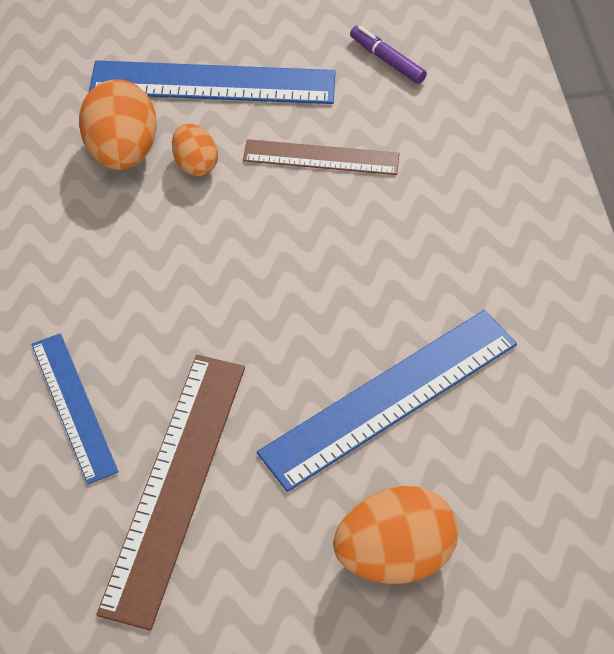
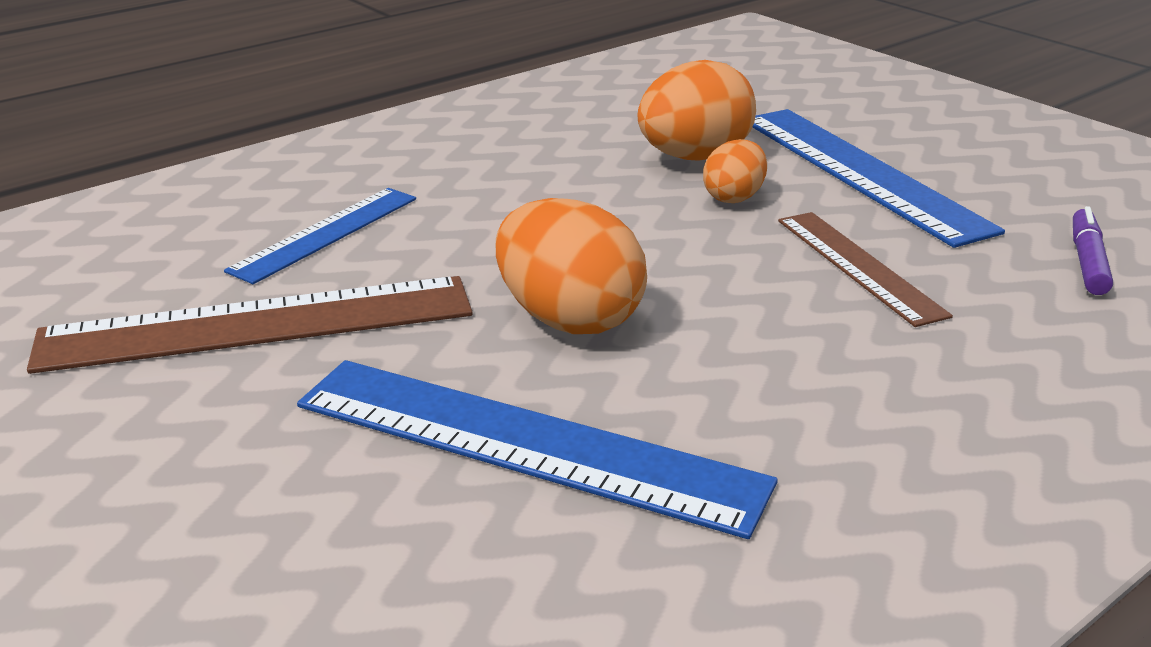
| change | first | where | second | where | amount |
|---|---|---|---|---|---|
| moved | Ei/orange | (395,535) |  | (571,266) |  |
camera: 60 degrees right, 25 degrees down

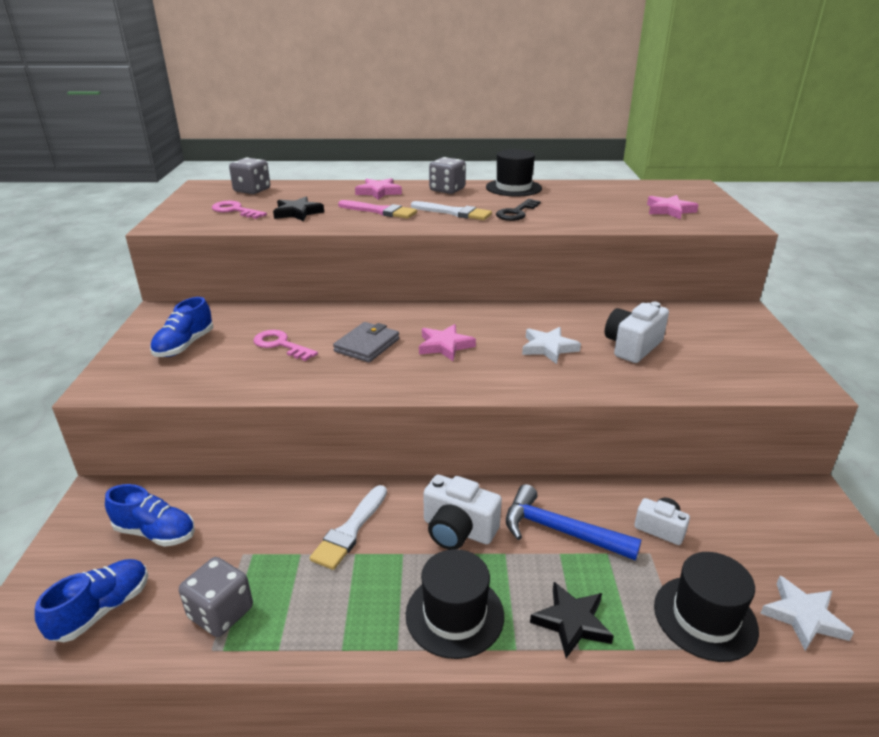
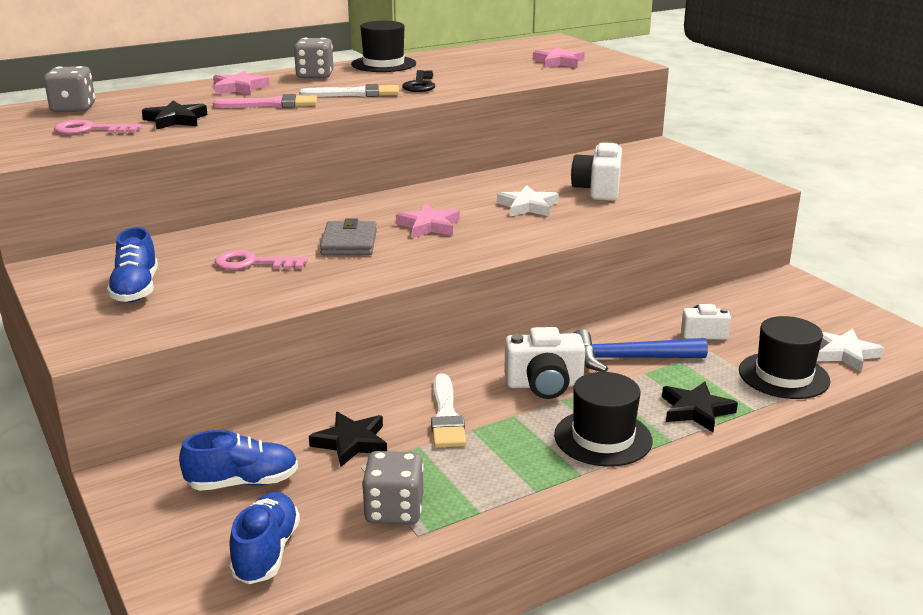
| change | first | where | second | where | amount |
|---|---|---|---|---|---|
| added |  |  | Stern/schwarz | (348,439) |  |
camera: 30 degrees left, 5 degrees down

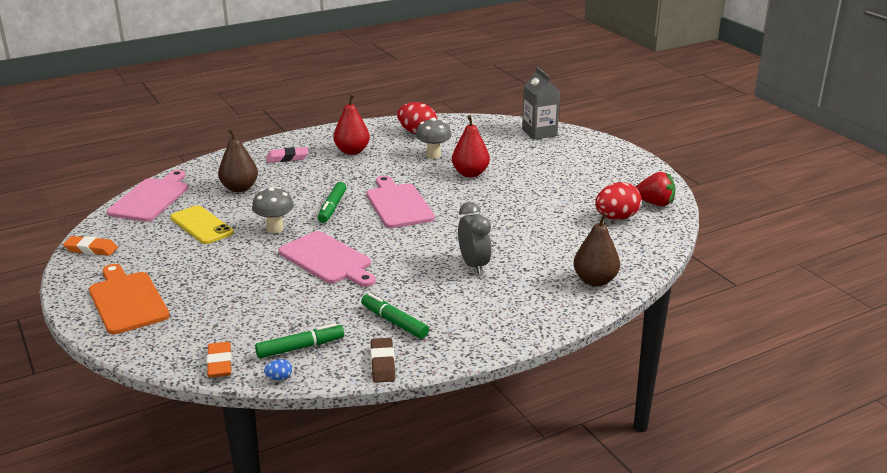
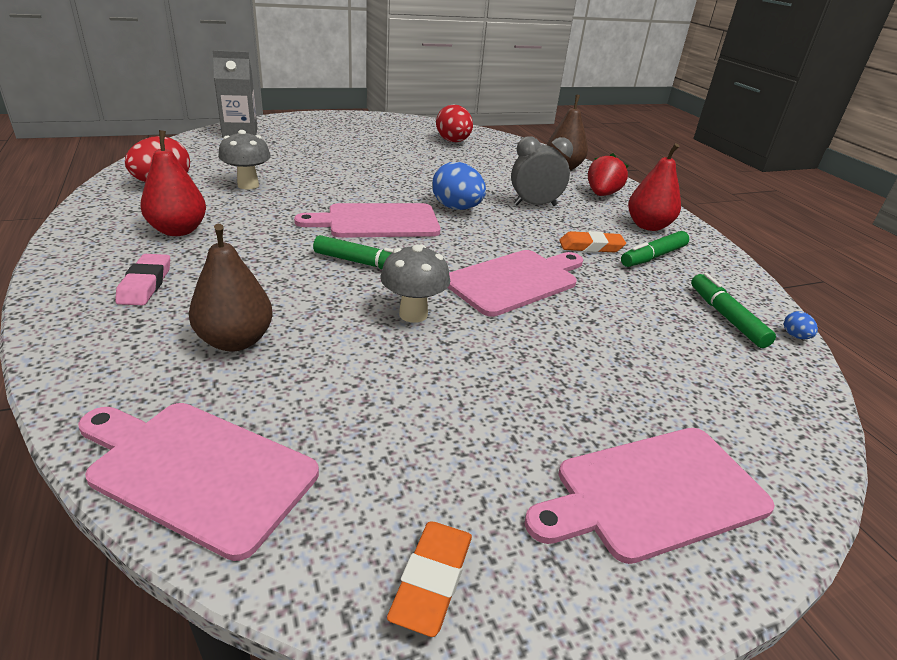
| change | first | where | second | where | amount |
|---|---|---|---|---|---|
| removed | Handy/gelb | (202,224) |  |  |  |
| removed | Radiergummi/braun | (382,360) |  |  |  |
| added |  |  | Ei/blau | (459,186) |  |
| moved | Radiergummi/orange | (219,360) |  | (592,241) |  |
| moved | Birne/rot | (471,146) |  | (654,187) |  |
| moved | Erdbeere/rot | (656,189) |  | (608,174) |  |
| recoloured | Schneidebrett/orange | (129,299) | Schneidebrett/rosa | (649,496) |  |
camera: 85 degrees left, 5 degrees up

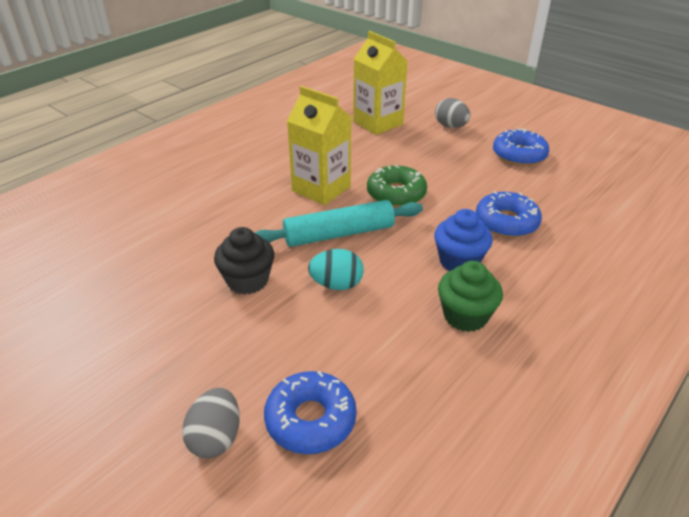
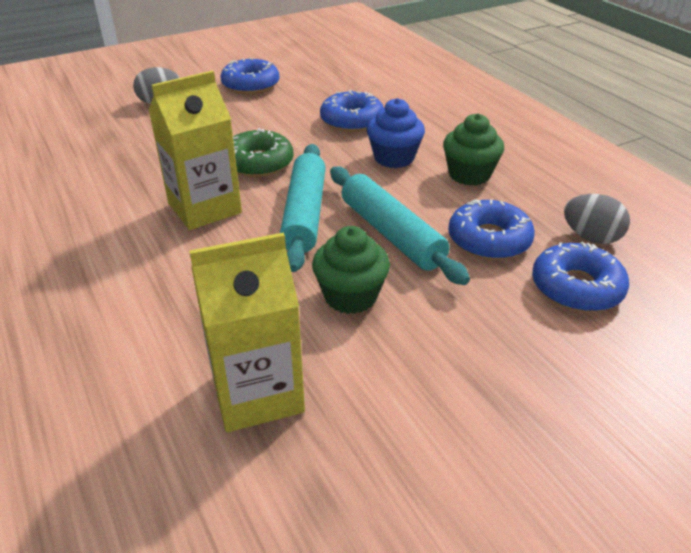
| change | first | where | second | where | amount |
|---|---|---|---|---|---|
| added |  |  | Donut/blau | (491,229) |  |
| moved | Ei/grau | (211,423) |  | (597,219) |  |
| moved | Getränkekarton/gelb | (380,83) |  | (247,332) |  |
| replaced | Ei/türkis | (336,269) | Nudelholz/türkis | (400,226) |  |
| recoloured | Muffin/schwarz | (244,261) | Muffin/grün | (351,270) |  |
camera: 70 degrees left, 0 degrees up

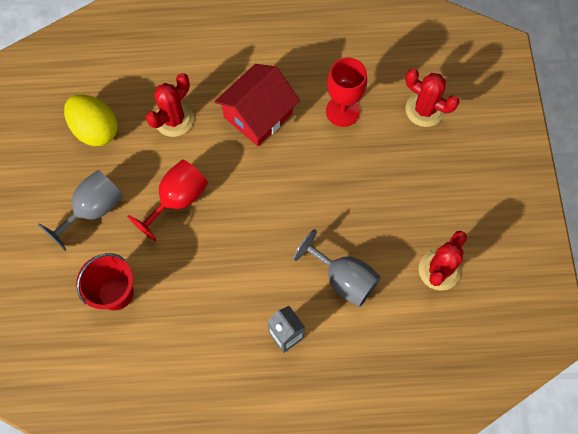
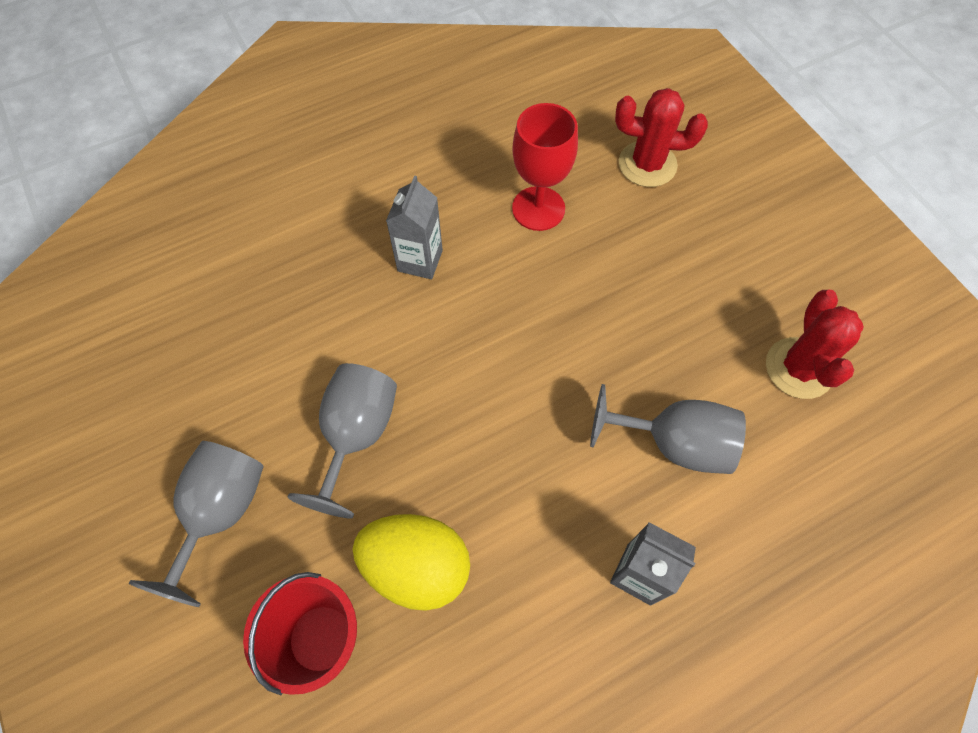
| change | first | where | second | where | amount |
|---|---|---|---|---|---|
| removed | Kaktus/rot | (170,105) |  |  |  |
| moved | Ei/gelb | (91,120) |  | (411,562) |  |
| replaced | Haus/rot | (257,105) | Getränkekarton/grau | (414,227) |  |
| recoloured | Kelch/rot | (168,200) | Kelch/grau | (342,440) |  |
camera: 25 degrees left, 5 degrees down

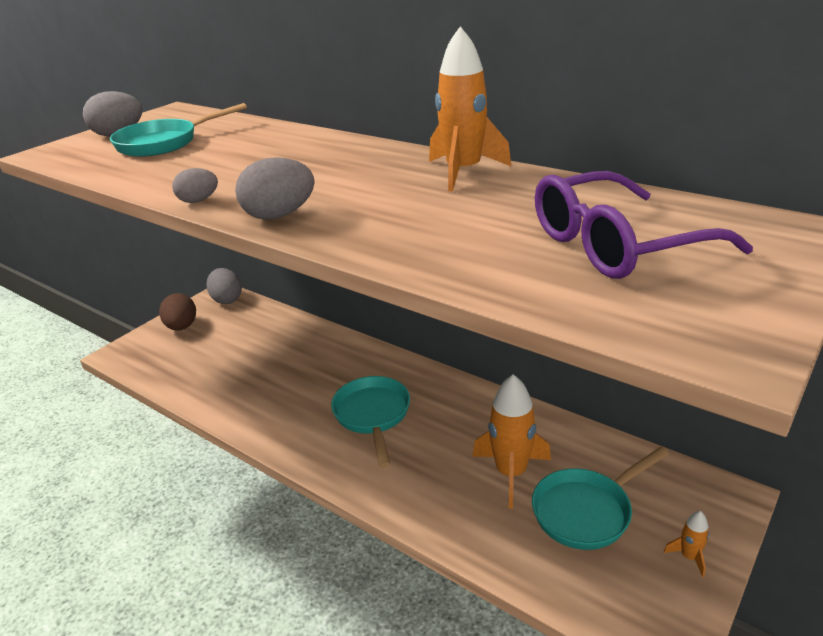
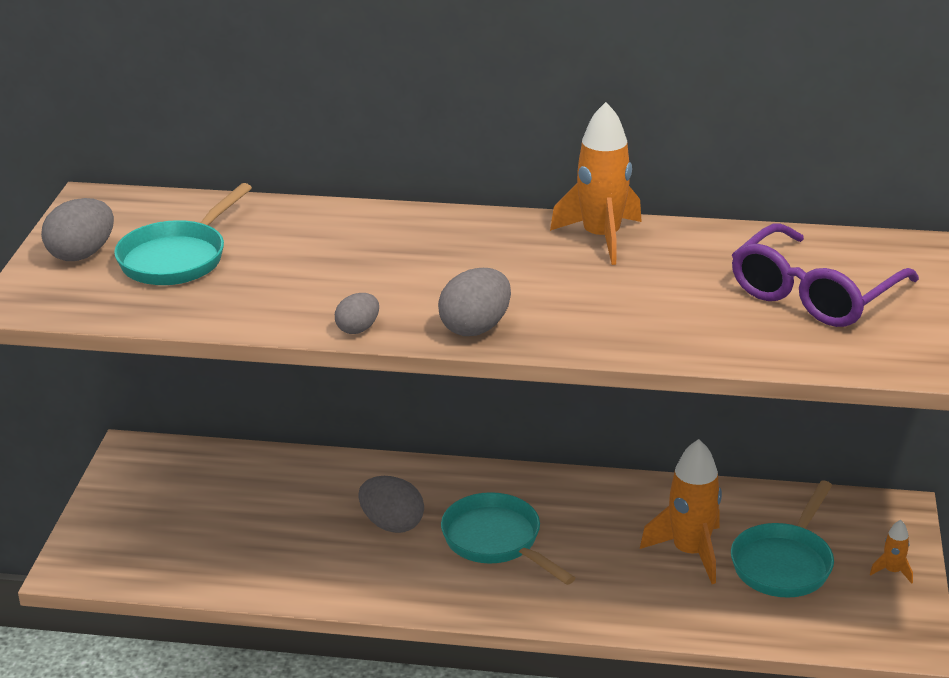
| change | first | where | second | where | amount |
|---|---|---|---|---|---|
| removed | Ei/braun | (177,312) |  |  |  |
| moved | Ei/grau | (224,286) |  | (391,504) |  |
camera: 30 degrees left, 0 degrees up

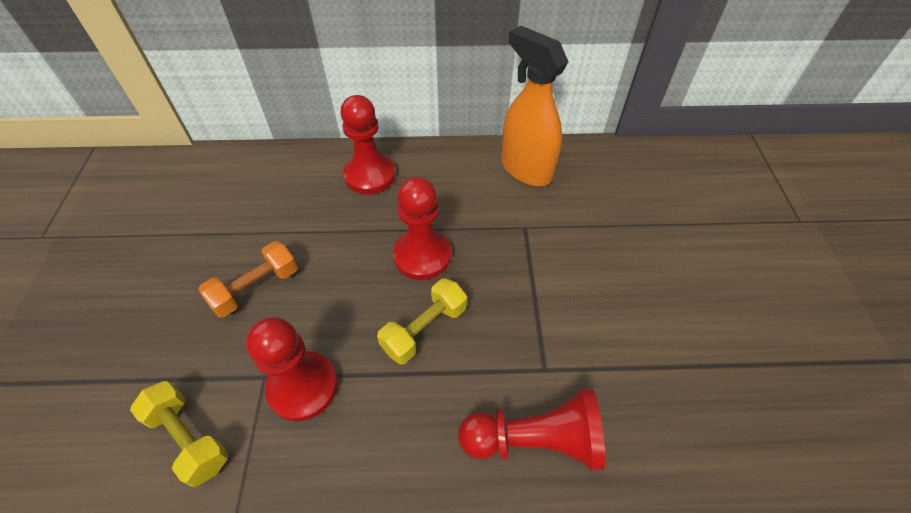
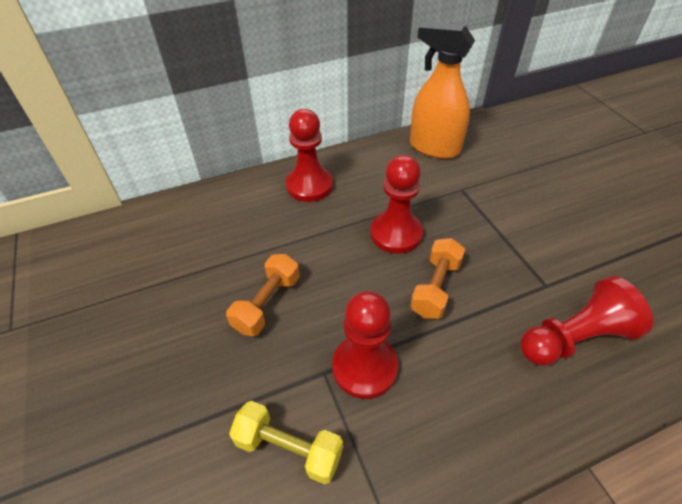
| change | first | where | second | where | amount |
|---|---|---|---|---|---|
| recoloured | Hantel/gelb | (422,321) | Hantel/orange | (437,278) |  |
camera: 20 degrees left, 5 degrees down

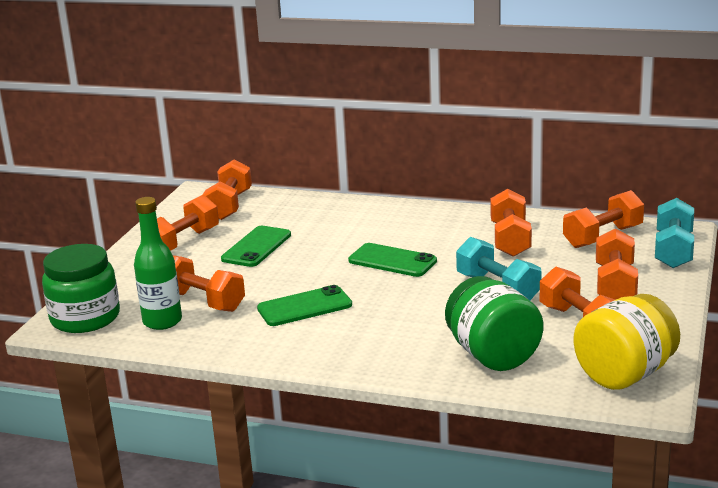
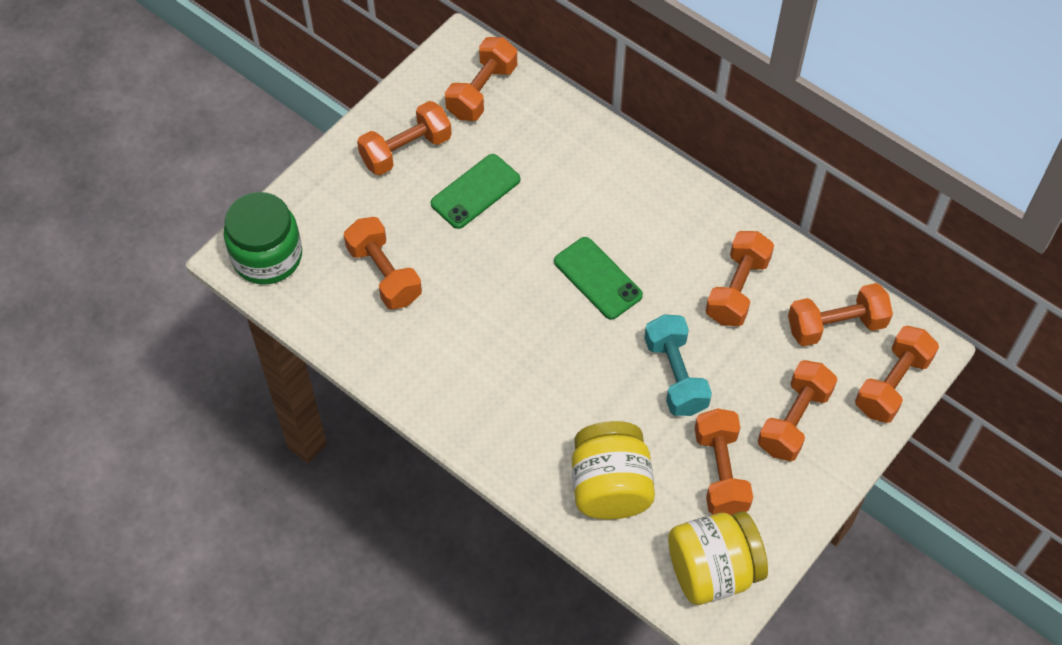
| change | first | where | second | where | amount |
|---|---|---|---|---|---|
| removed | Flasche/grün | (158,263) |  |  |  |
| removed | Handy/grün | (304,305) |  |  |  |
| recoloured | Einmachglas/grün | (494,323) | Einmachglas/gelb | (613,470) |  |
| recoloured | Hantel/türkis | (674,233) | Hantel/orange | (897,374) |  |
camera: 20 degrees right, 35 degrees up

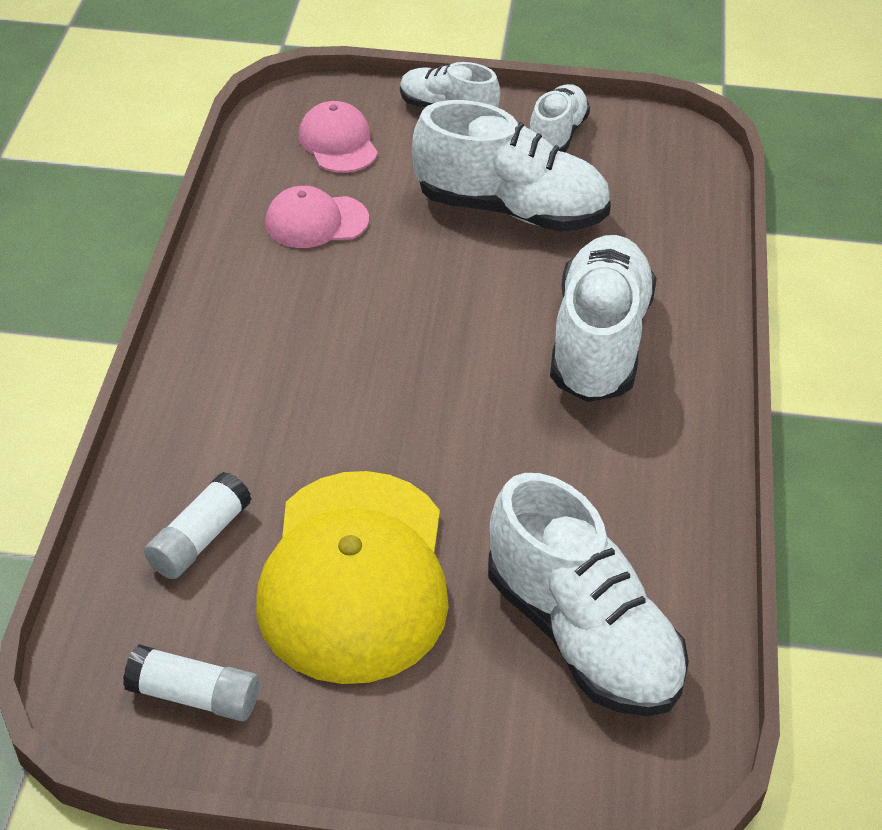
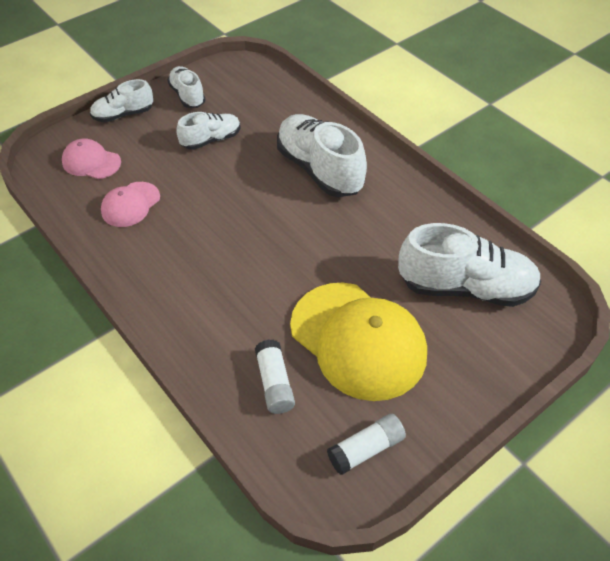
| change | first | where | second | where | amount |
|---|---|---|---|---|---|
| resized | Schuh/weiß | (511,166) |  | (208,131) | x0.57 |
camera: 45 degrees left, 5 degrees up

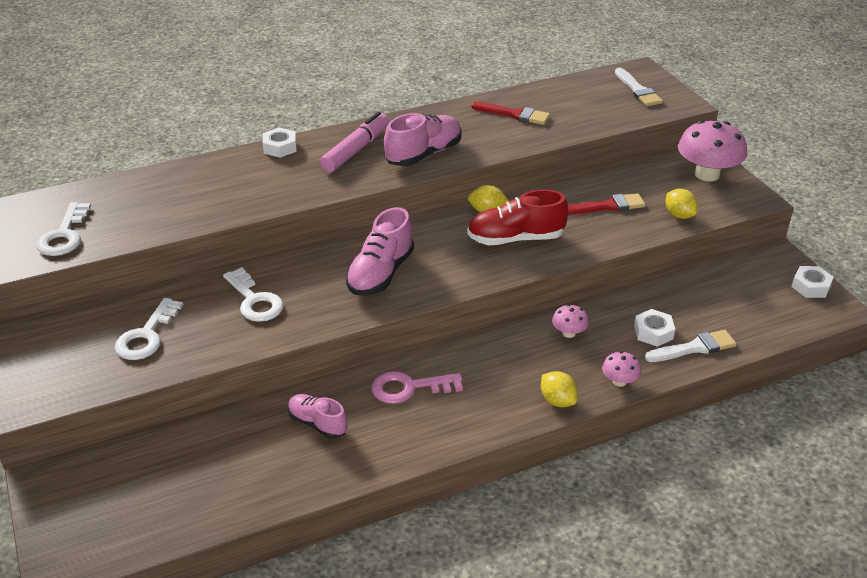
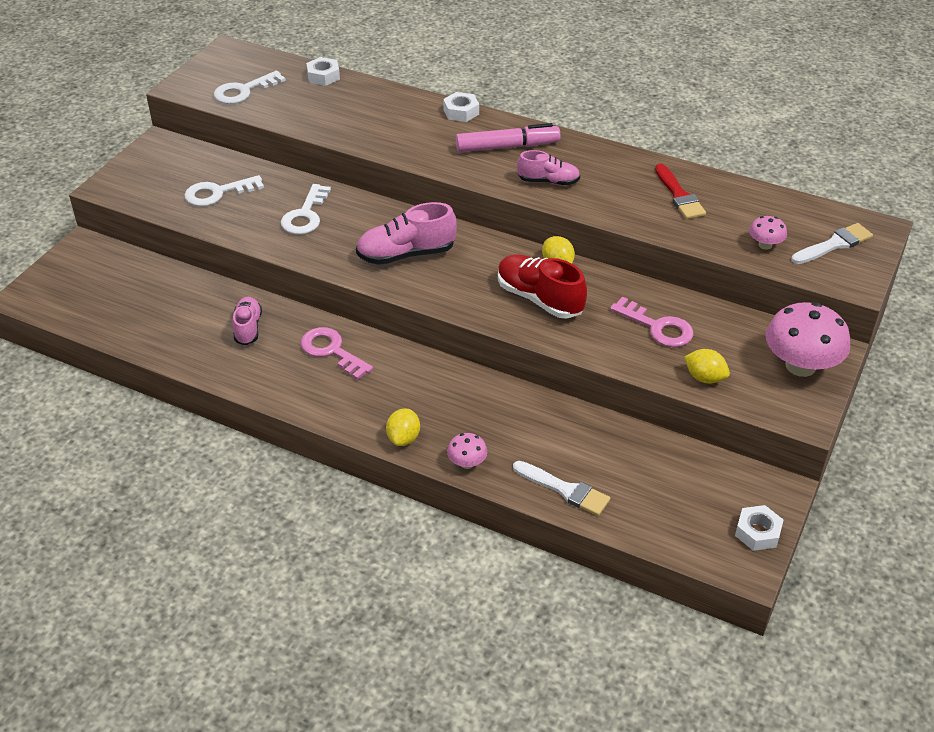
| change | first | where | second | where | amount |
|---|---|---|---|---|---|
| moved | Pilz/rosa | (570,321) |  | (768,233) |  |
| moved | Sechskantmutter/weiß | (654,328) |  | (323,71) |  |
| replaced | Pinsel/rot | (607,204) | Schlüssel/rosa | (652,322) |  |
| turned | Pinsel/weiß | (639,87) |  | (832,243) | 150 degrees counterclockwise |
| turned | Zitrone/gelb | (682,204) |  | (707,366) | 75 degrees counterclockwise |
| resized | Schuh/rosa | (423,139) |  | (548,167) | x0.63 |
camera: 50 degrees right, 5 degrees up

